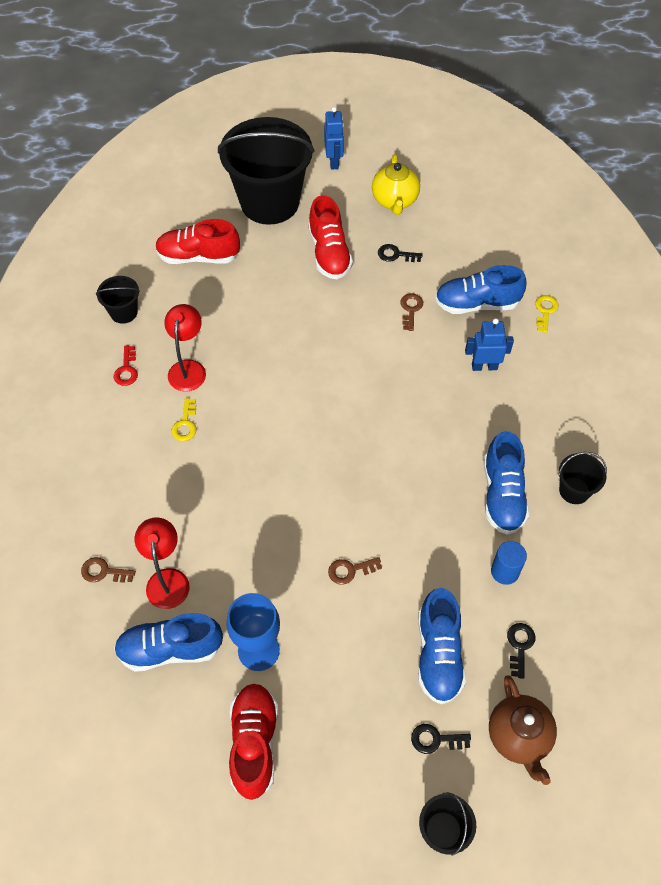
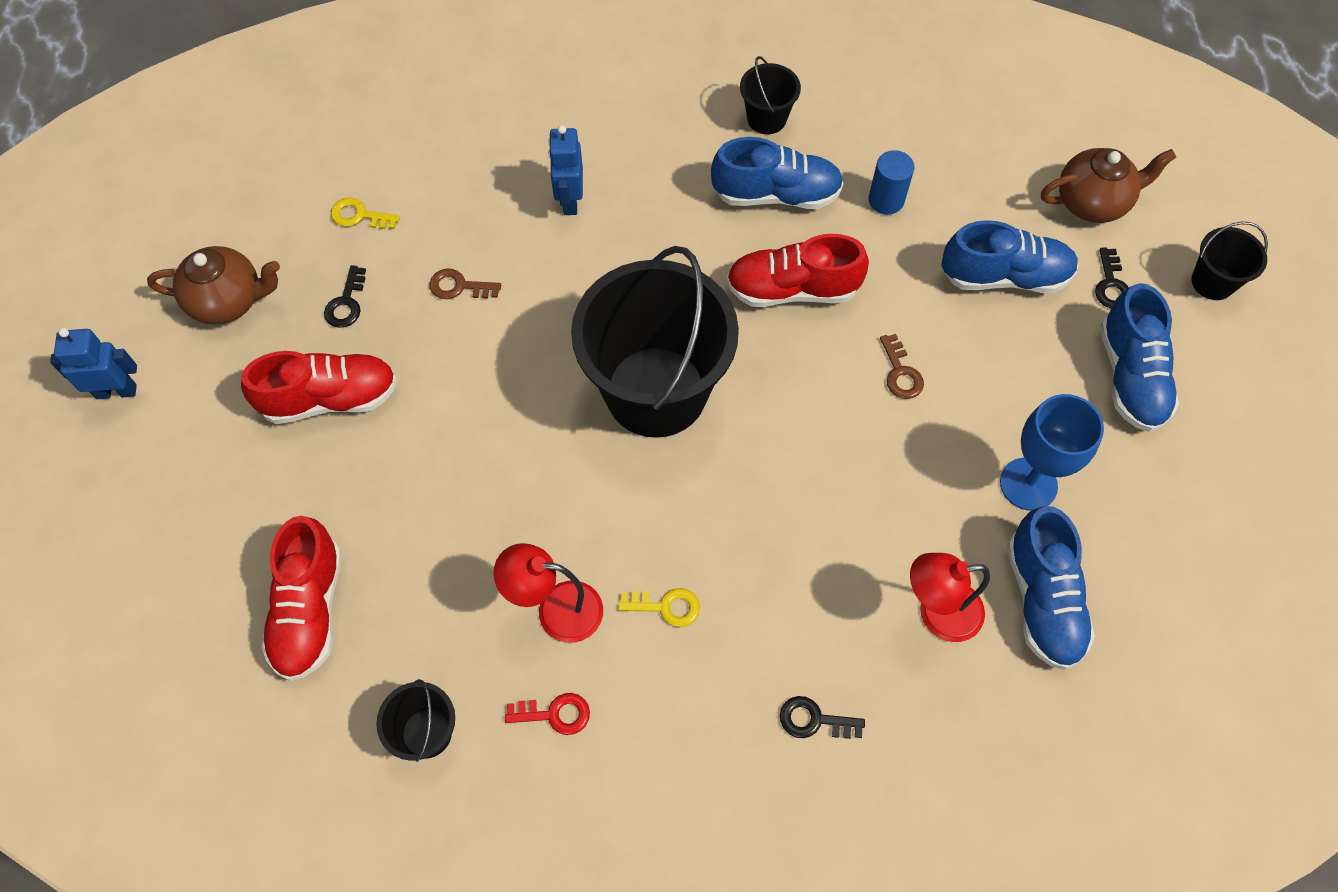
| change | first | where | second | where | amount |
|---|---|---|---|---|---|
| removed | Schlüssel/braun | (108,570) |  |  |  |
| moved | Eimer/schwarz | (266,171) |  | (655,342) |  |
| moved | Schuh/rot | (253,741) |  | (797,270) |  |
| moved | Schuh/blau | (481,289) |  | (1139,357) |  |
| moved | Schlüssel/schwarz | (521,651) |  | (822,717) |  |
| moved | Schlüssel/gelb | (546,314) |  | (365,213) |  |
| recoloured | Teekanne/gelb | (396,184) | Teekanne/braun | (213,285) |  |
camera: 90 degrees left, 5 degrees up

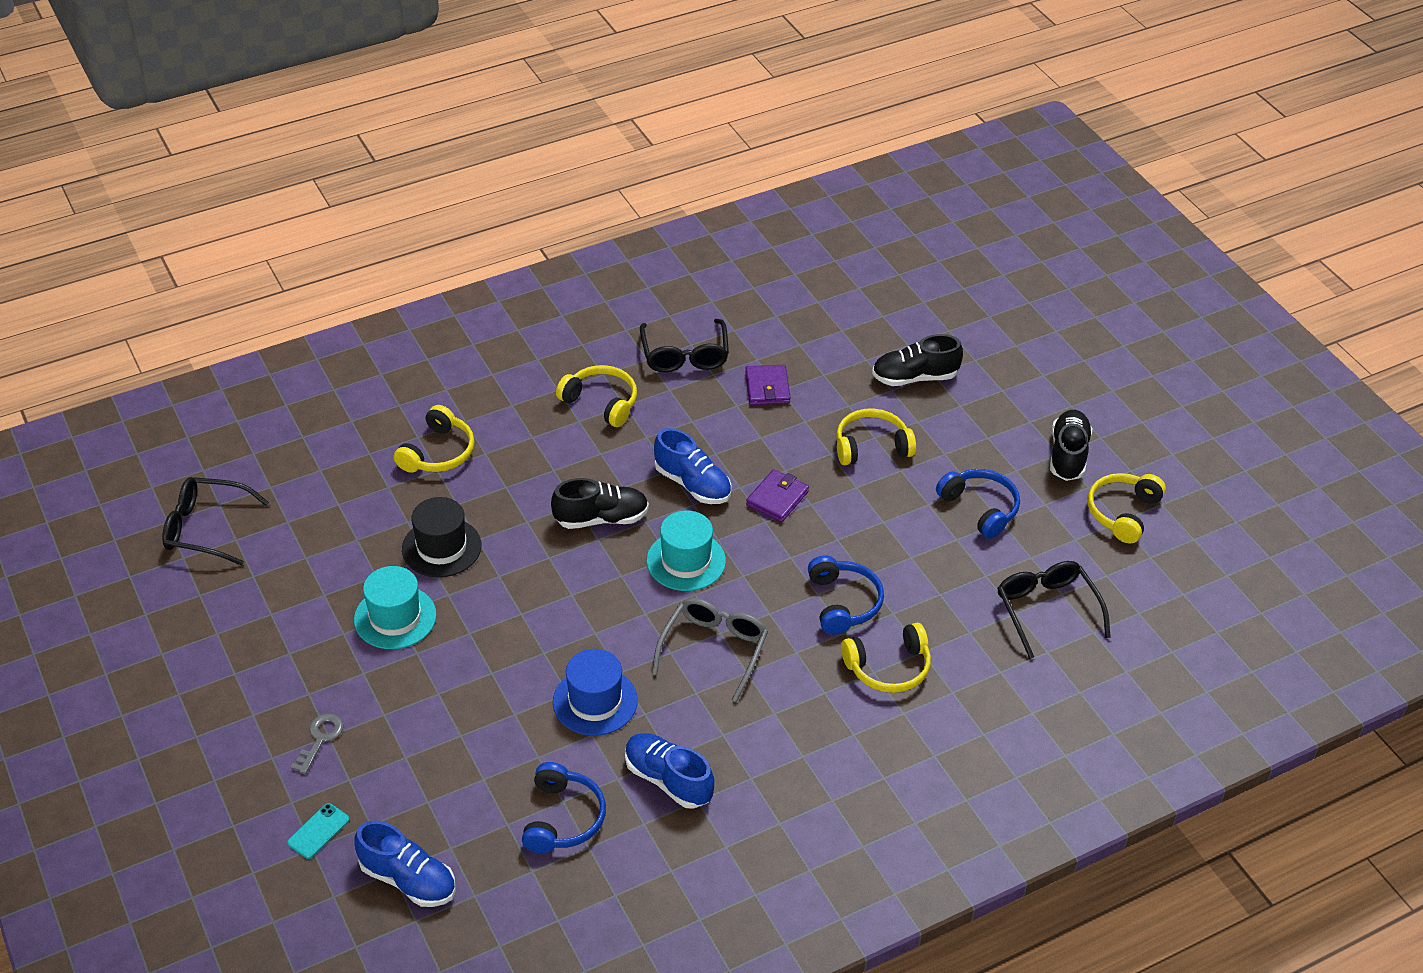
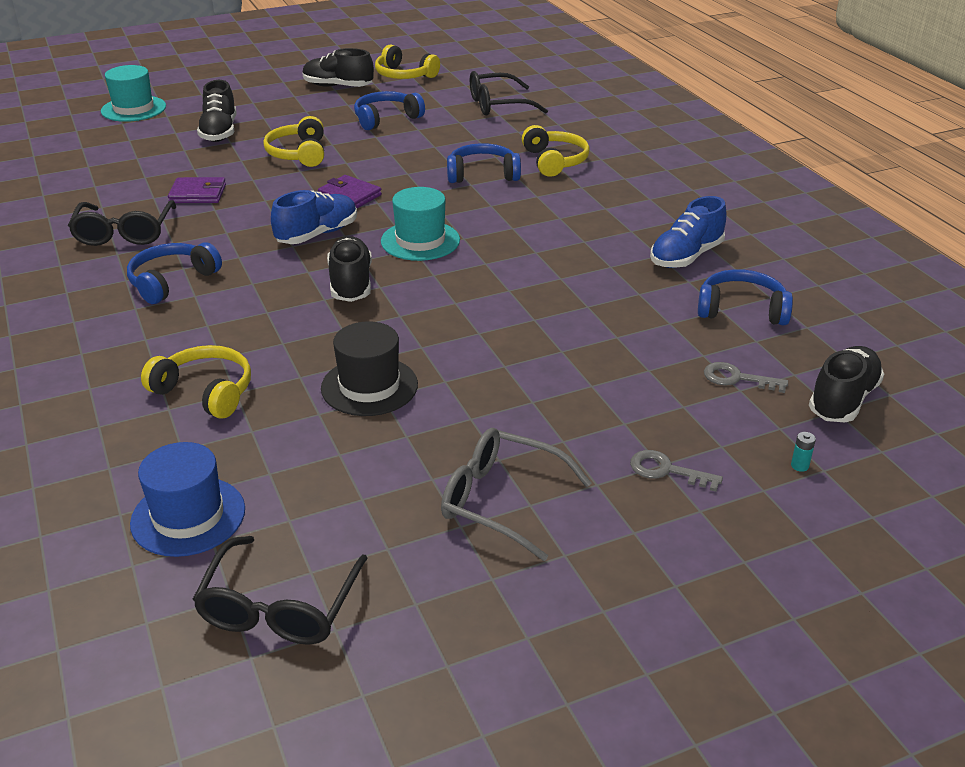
| change | first | where | second | where | amount |
|---|---|---|---|---|---|
| added |  |  | Schlüssel/grau | (746,377) |  |
| moved | Hut/türkis | (395,607) |  | (133,93) |  |
| moved | Hut/blau | (595,692) |  | (187,499) |  |
| moved | Brille/grau | (710,650) |  | (516,494) |  |
| replaced | Handy/türkis | (318,831) | Batterie/türkis | (803,452) |  |
| recoloured | Schuh/blau | (405,864) | Schuh/schwarz | (846,384) |  |
| recoloured | Kopfhörer/gelb | (596,396) | Kopfhörer/blau | (174,273) |  |
| turned | Brille/schwarz | (684,345) |  | (122,223) | 90 degrees clockwise |
camera: 85 degrees left, 10 degrees down

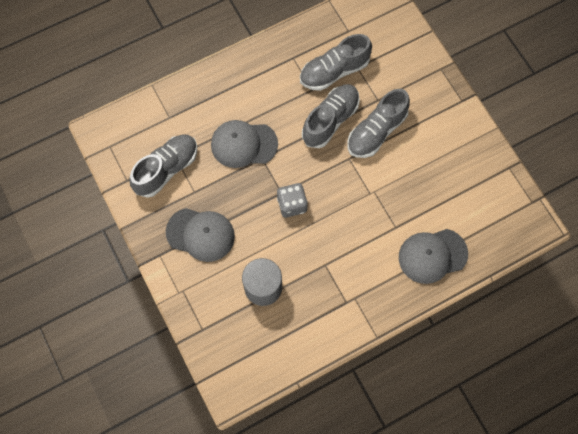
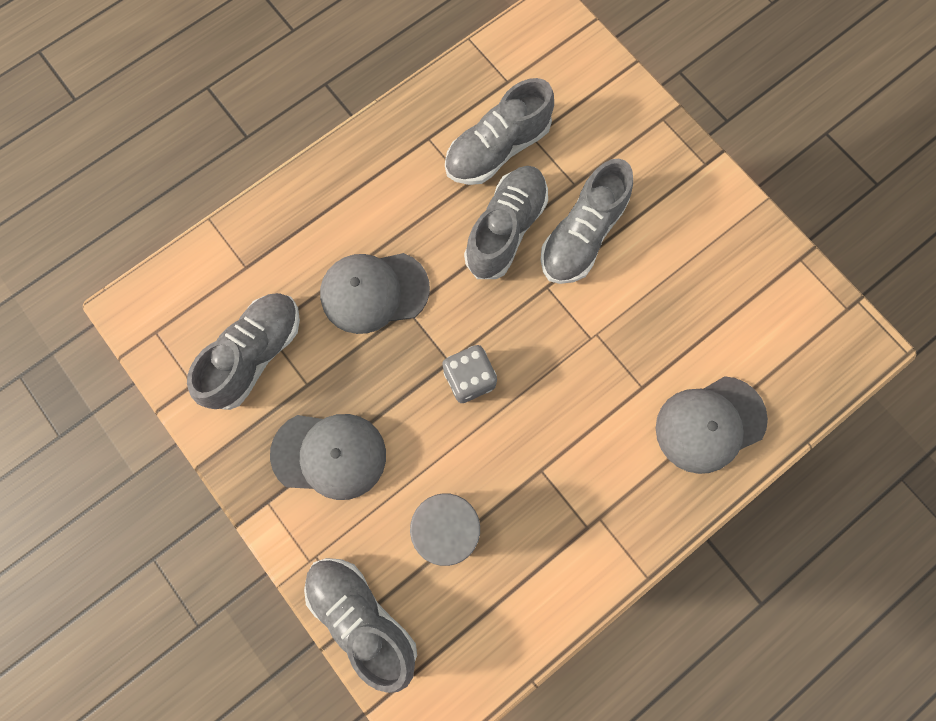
| change | first | where | second | where | amount |
|---|---|---|---|---|---|
| added |  |  | Schuh/grau | (360,625) |  |
camera: 10 degrees left, 5 degrees up

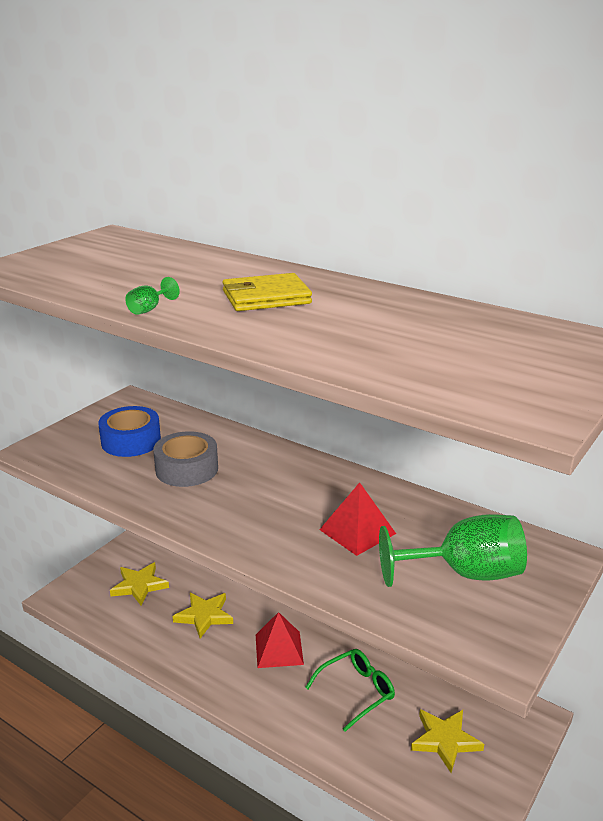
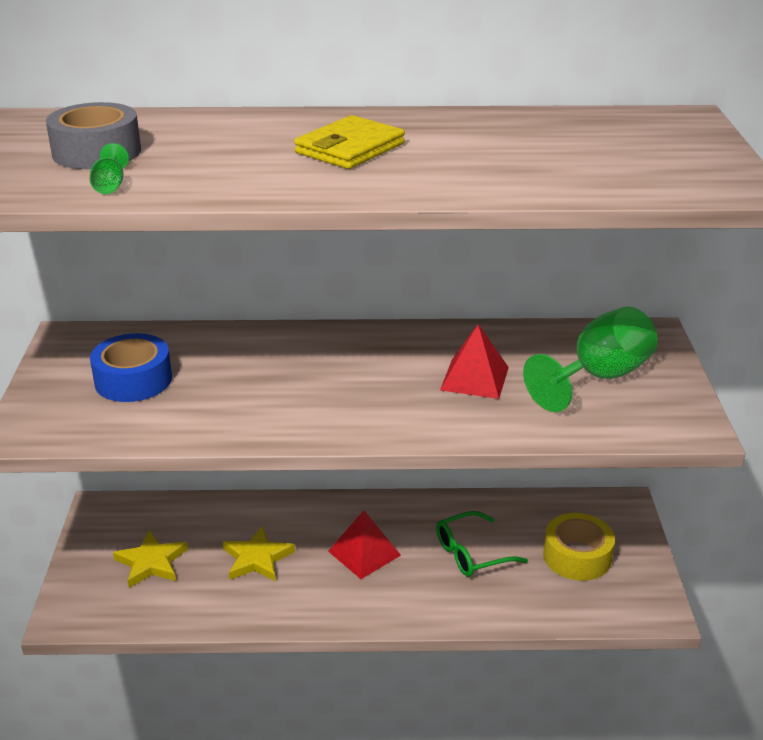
| change | first | where | second | where | amount |
|---|---|---|---|---|---|
| moved | Kelch/grün | (152,296) |  | (109,168) |  |
| moved | Klebeband/grau | (185,459) |  | (93,135) |  |
| replaced | Stern/gelb | (447,741) | Klebeband/gelb | (579,547) |  |
| turned | Brille/grün | (350,690) |  | (482,544) | 135 degrees counterclockwise |
camera: 35 degrees left, 5 degrees up

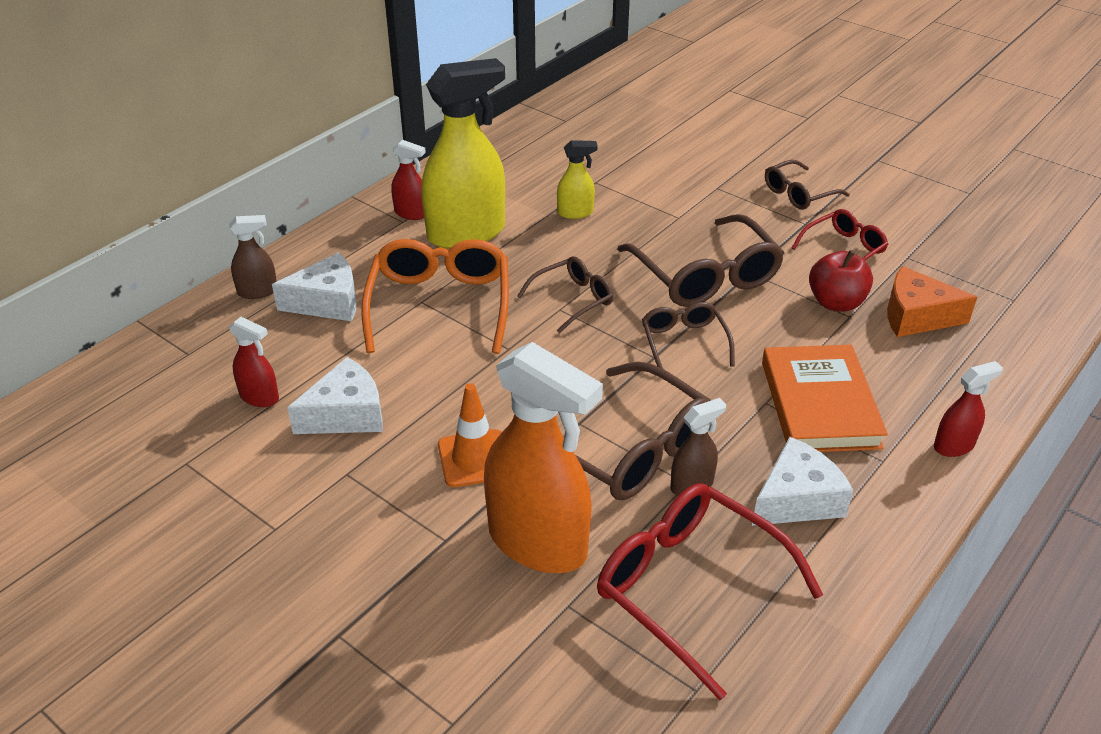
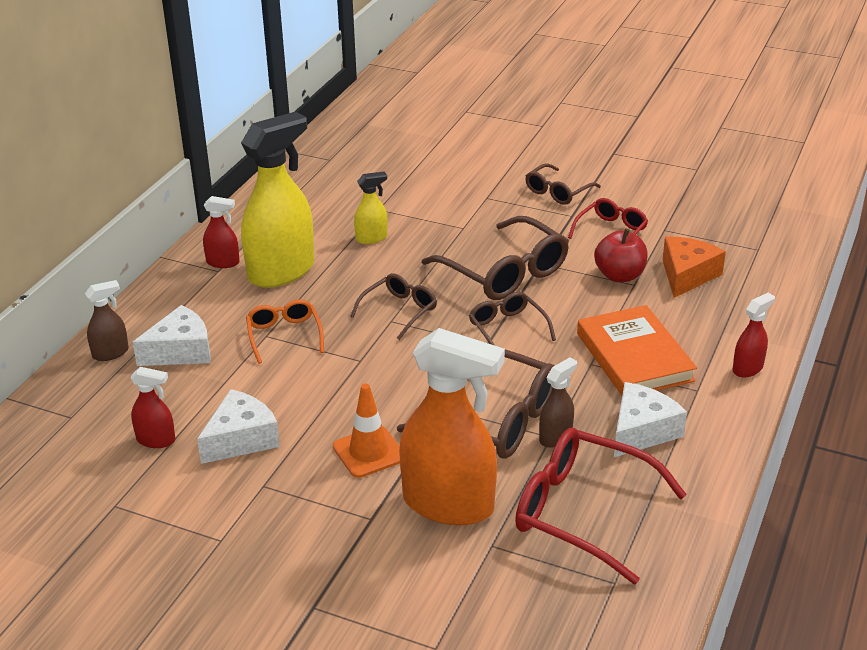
| change | first | where | second | where | amount |
|---|---|---|---|---|---|
| turned | Käse/orange | (932,301) |  | (694,267) | 120 degrees clockwise |
| resized | Brille/orange | (435,296) |  | (285,331) | x0.57 |
camera: 15 degrees left, 5 degrees down

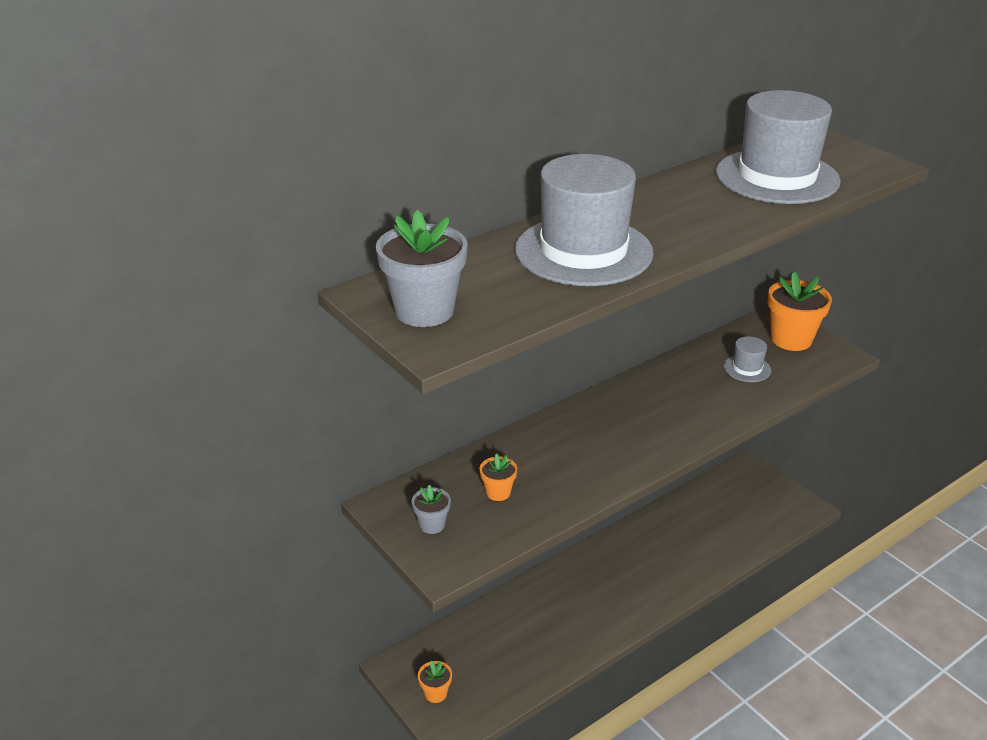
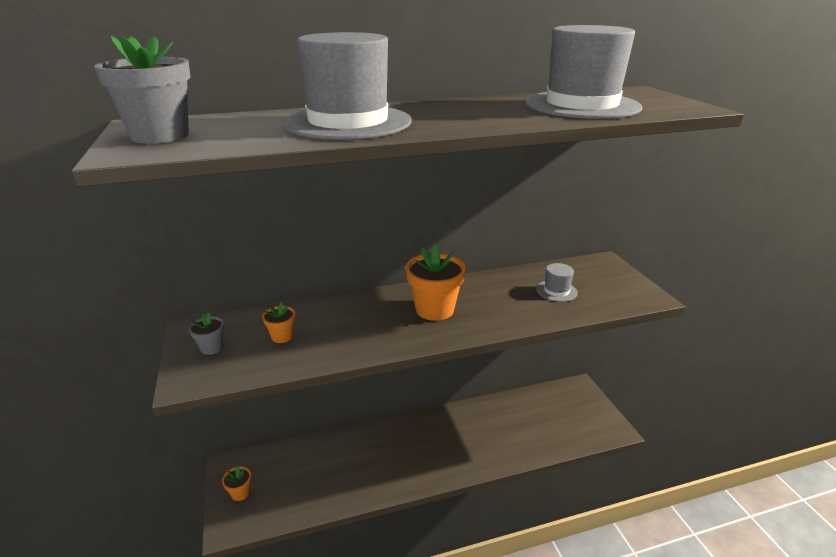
| change | first | where | second | where | amount |
|---|---|---|---|---|---|
| moved | Blumentopf/orange | (800,311) |  | (436,282) |  |
camera: 20 degrees right, 5 degrees down

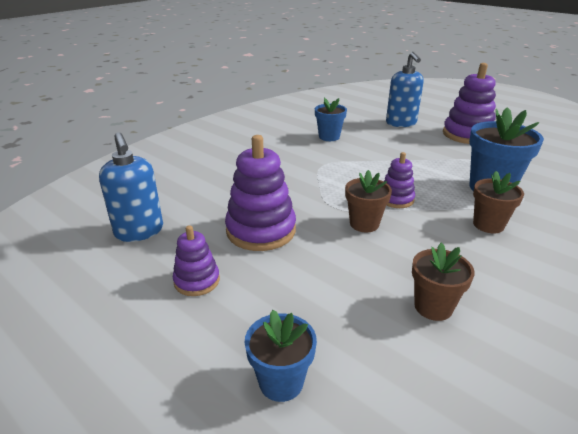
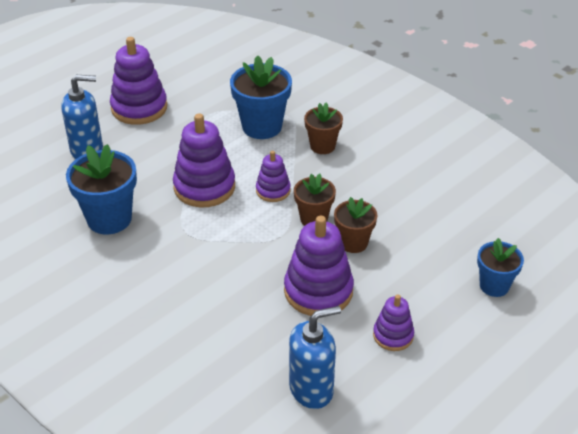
| change | first | where | second | where | amount |
|---|---|---|---|---|---|
| added |  |  | Stapelspielzeug/lila | (204,160) |  |
| moved | Blumentopf/braun | (443,282) |  | (355,225) |  |
| resized | Blumentopf/blau | (331,119) |  | (101,189) | x1.62 |
camera: 85 degrees left, 10 degrees up

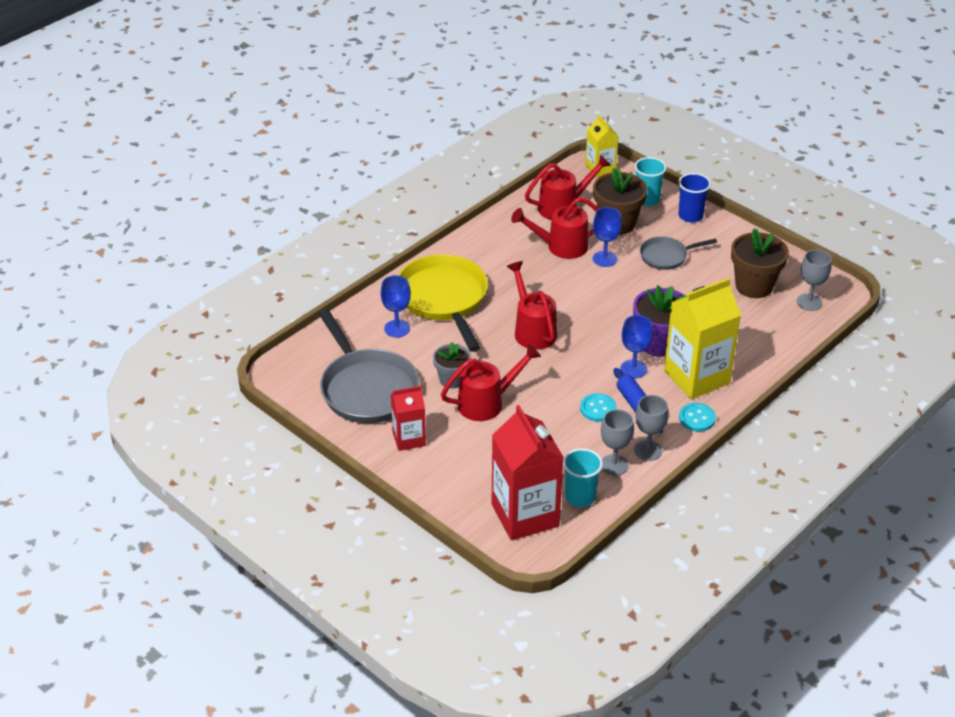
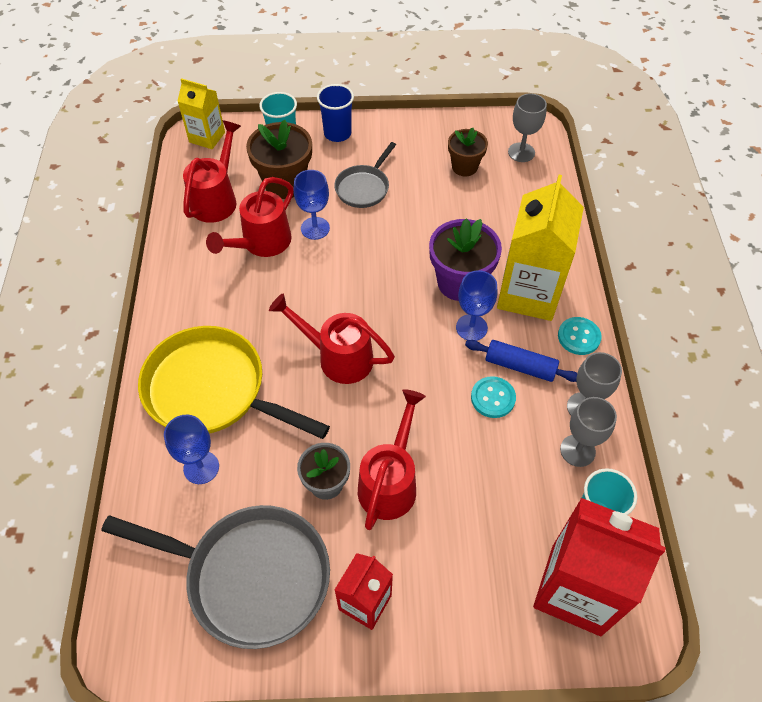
| change | first | where | second | where | amount |
|---|---|---|---|---|---|
| resized | Blumentopf/braun | (760,263) |  | (468,152) | x0.63 |
camera: 45 degrees left, 15 degrees up

